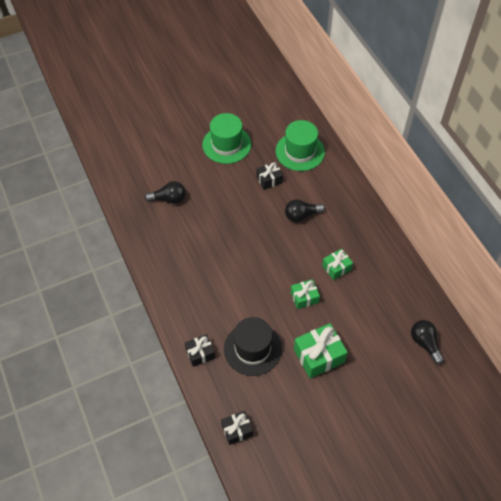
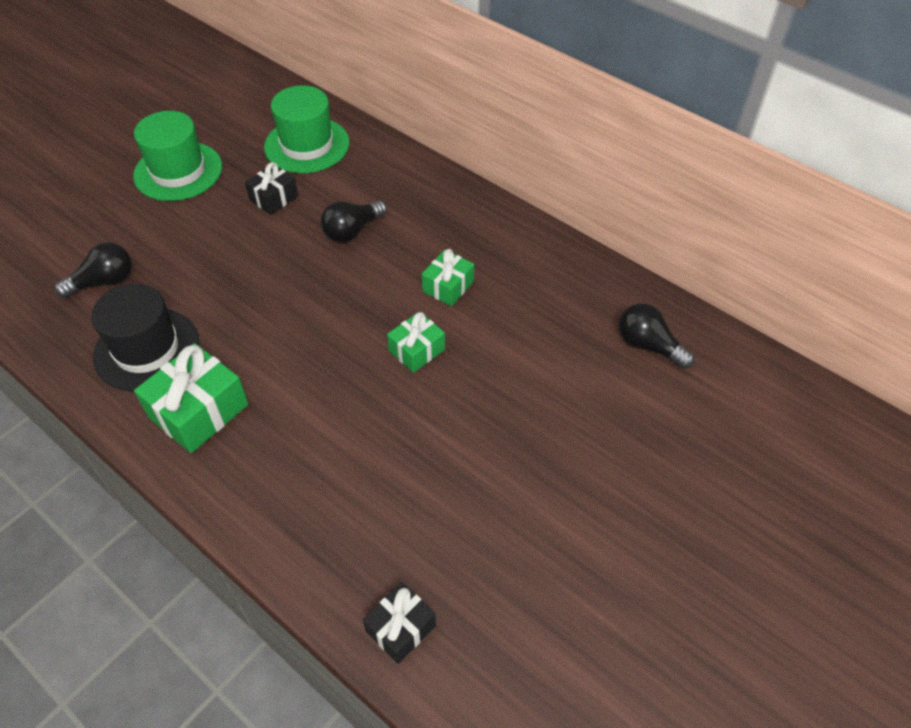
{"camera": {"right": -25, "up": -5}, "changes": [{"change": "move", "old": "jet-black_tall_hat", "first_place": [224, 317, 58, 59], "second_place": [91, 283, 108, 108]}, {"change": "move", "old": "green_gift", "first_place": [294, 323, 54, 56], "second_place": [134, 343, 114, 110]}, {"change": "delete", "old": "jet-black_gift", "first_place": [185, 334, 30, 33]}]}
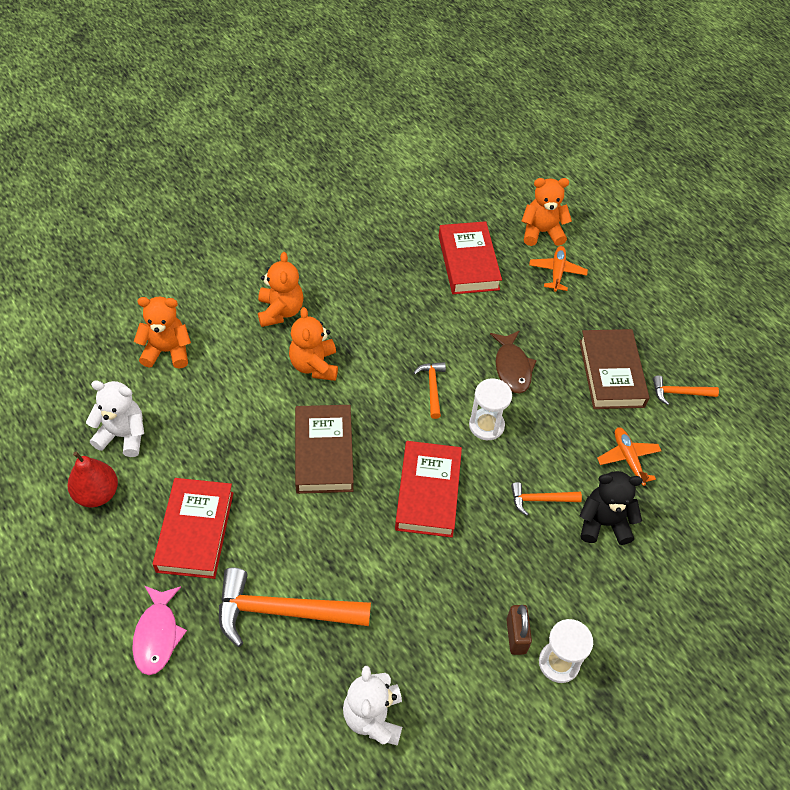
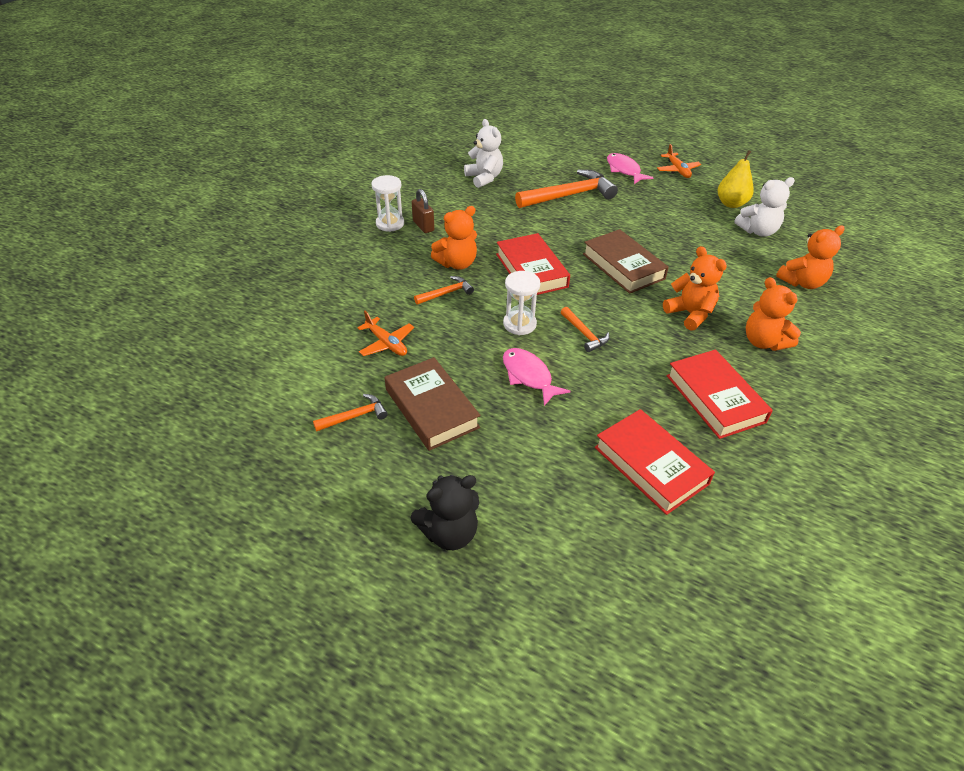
{"camera": {"right": 155, "up": -10}, "changes": [{"change": "move", "old": "jet-black_teddy_bear", "first_place": [579, 471, 64, 74], "second_place": [411, 475, 68, 75]}, {"change": "move", "old": "bright_orange_teddy_bear", "first_place": [521, 178, 51, 68], "second_place": [431, 206, 46, 64]}, {"change": "recolor", "old": "russet_fish", "new": "rosy_fish", "first_place": [490, 331, 47, 62], "second_place": [503, 348, 68, 58]}, {"change": "move", "old": "bright_orange_aeroplane", "first_place": [529, 246, 59, 46], "second_place": [657, 144, 45, 34]}, {"change": "move", "old": "crimson_hardback", "first_place": [153, 478, 81, 101], "second_place": [666, 350, 107, 89]}, {"change": "recolor", "old": "crimson_pear_fruit", "new": "golden_pear_fruit", "first_place": [67, 452, 51, 56], "second_place": [718, 150, 36, 58]}]}
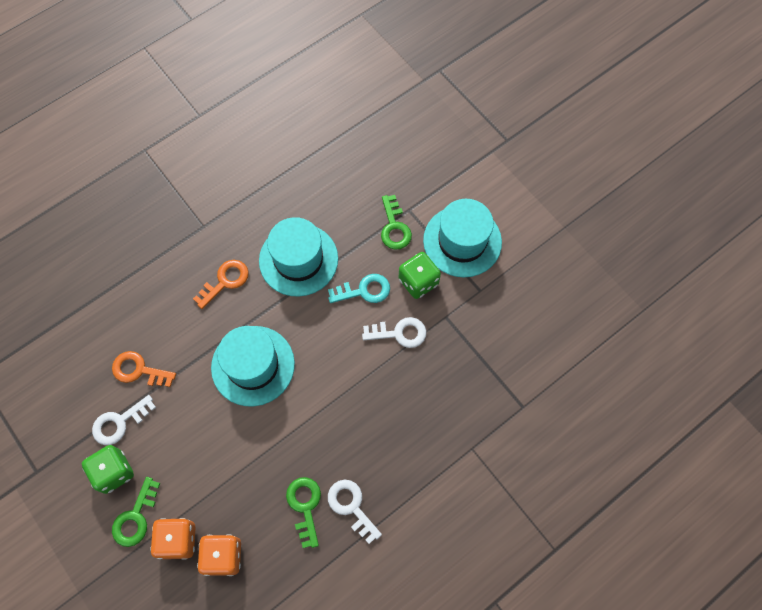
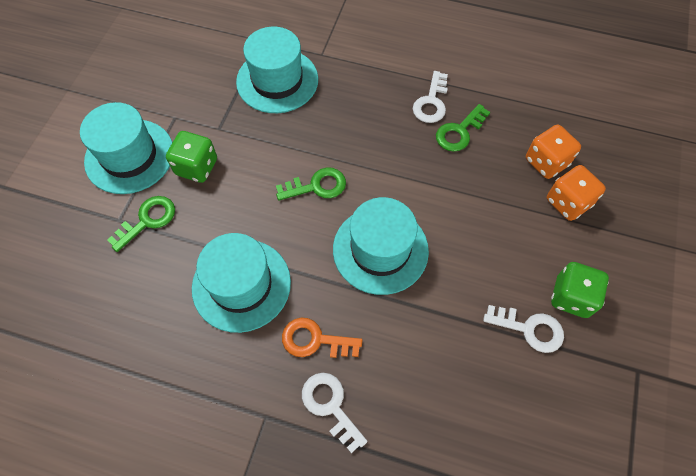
{"camera": {"right": -125, "up": -5}, "changes": [{"change": "insert", "new": "teal_tall_hat", "second_place": [236, 27, 82, 86]}, {"change": "move", "old": "green_door_key", "first_place": [112, 477, 48, 70], "second_place": [276, 168, 70, 32]}, {"change": "move", "old": "white_door_key", "first_place": [362, 317, 64, 31], "second_place": [302, 373, 65, 80]}, {"change": "delete", "old": "bright_orange_door_key", "first_place": [112, 351, 64, 36]}, {"change": "delete", "old": "teal_door_key", "first_place": [328, 274, 62, 29]}]}
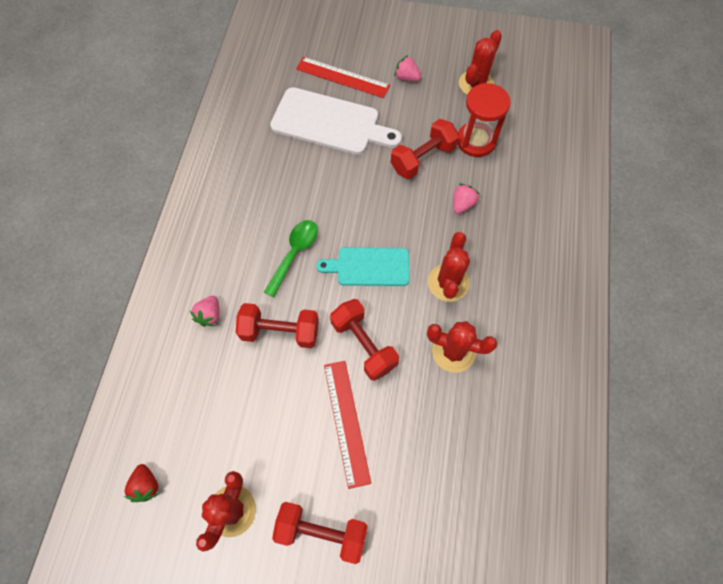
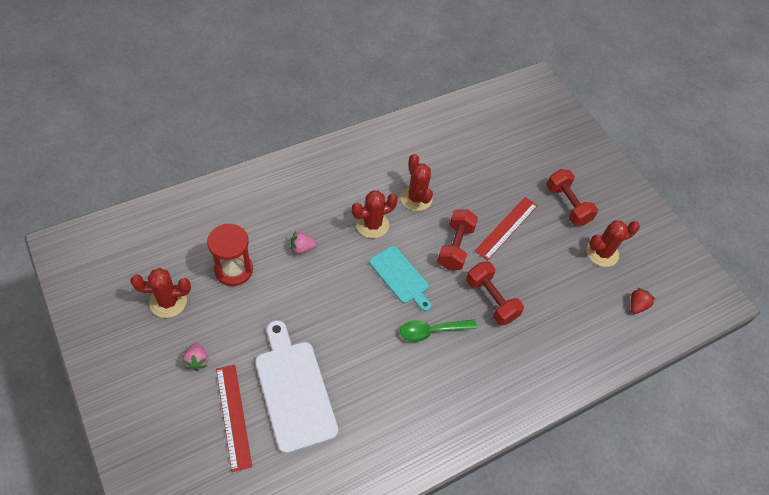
{"camera": {"right": -135, "up": -10}, "changes": [{"change": "delete", "old": "rosy_berry", "first_place": [190, 296, 29, 31]}, {"change": "delete", "old": "crimson_free_weight", "first_place": [391, 119, 68, 60]}]}
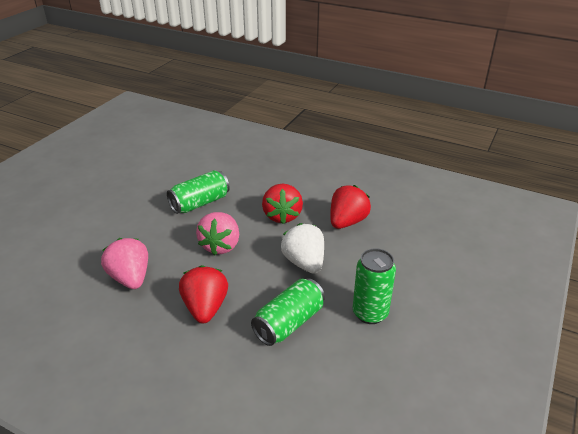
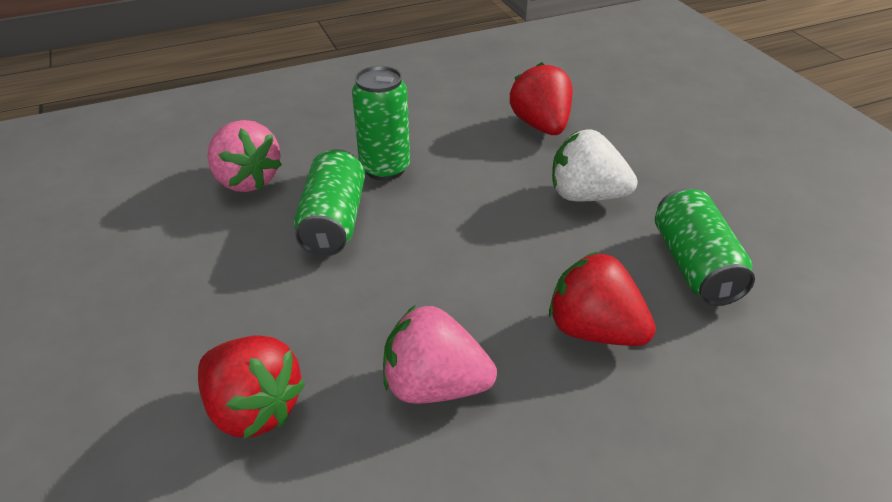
{"camera": {"right": -50, "up": 5}, "changes": [{"change": "move", "old": "crimson_berry", "first_place": [262, 184, 41, 40], "second_place": [198, 335, 108, 104]}, {"change": "move", "old": "rosy_berry", "first_place": [196, 212, 43, 43], "second_place": [207, 120, 75, 72]}, {"change": "move", "old": "green_can", "first_place": [353, 248, 43, 76], "second_place": [352, 66, 58, 115]}]}
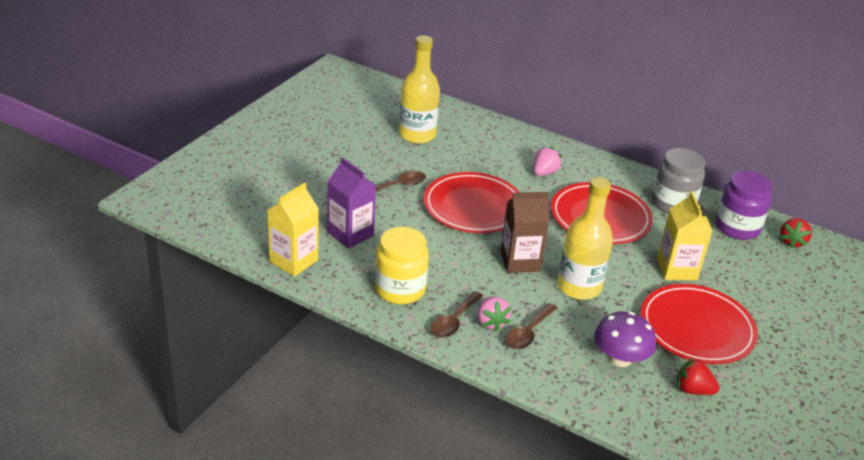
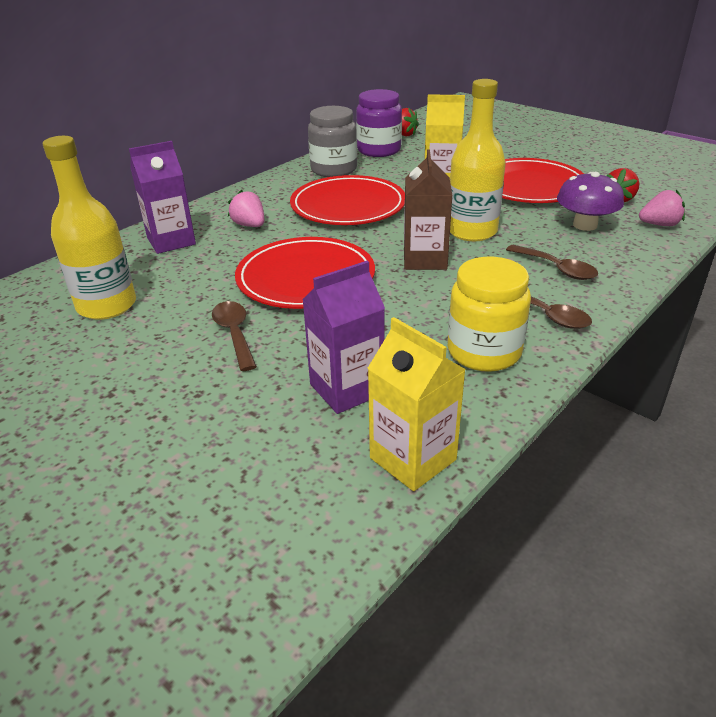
{"camera": {"right": -75, "up": 0}, "changes": [{"change": "insert", "new": "purple_juice_carton", "second_place": [129, 141, 67, 113]}, {"change": "move", "old": "rosy_berry", "first_place": [477, 297, 34, 35], "second_place": [639, 189, 46, 37]}]}
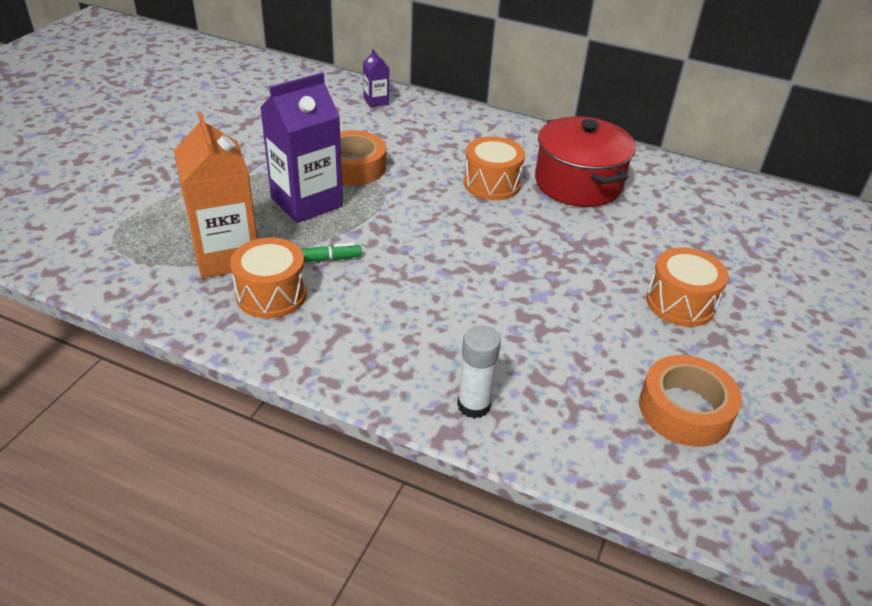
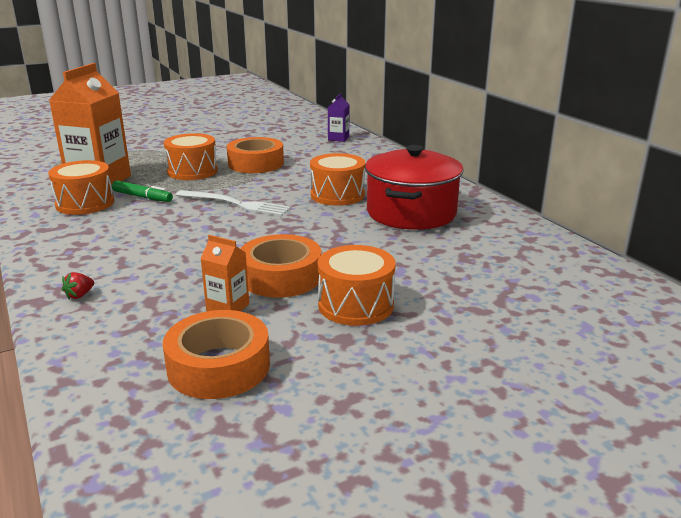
{"camera": {"right": 40, "up": -15}, "changes": [{"change": "replace", "old": "white_stick_of_glue", "new": "crimson_berry", "first_place": [457, 326, 44, 93], "second_place": [62, 272, 32, 27]}, {"change": "replace", "old": "purple_juice_carton", "new": "bright_orange_drum", "first_place": [260, 72, 83, 151], "second_place": [164, 133, 54, 47]}, {"change": "insert", "new": "white_fork", "second_place": [176, 190, 115, 26]}, {"change": "insert", "new": "bright_orange_juice_carton", "second_place": [200, 235, 49, 76]}, {"change": "insert", "new": "bright_orange_roll_of_tape", "second_place": [240, 234, 81, 64]}]}
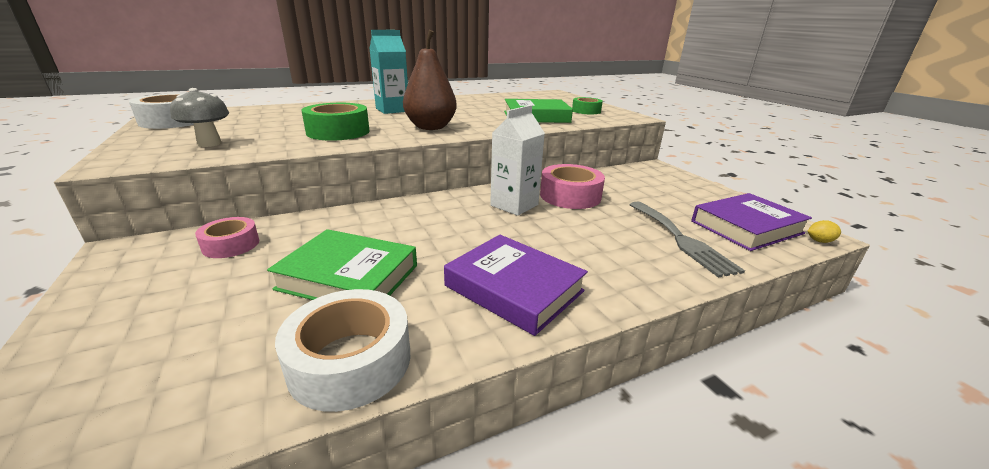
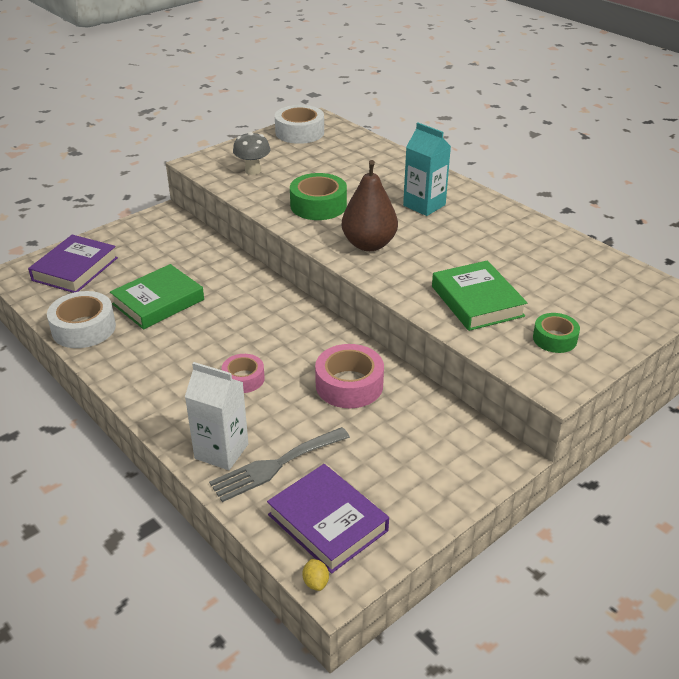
{"camera": {"right": 75, "up": 10}, "changes": [{"change": "move", "old": "purple_hardback", "first_place": [444, 235, 144, 101], "second_place": [28, 235, 90, 58]}, {"change": "rotate", "old": "green_hardback", "first_place": [267, 229, 150, 71], "second_place": [110, 264, 94, 65], "degrees": 45}, {"change": "move", "old": "white_juice_carton", "first_place": [490, 105, 55, 111], "second_place": [185, 362, 63, 108]}, {"change": "move", "old": "rosy_roll_of_tape", "first_place": [195, 217, 64, 41], "second_place": [222, 354, 43, 39]}]}
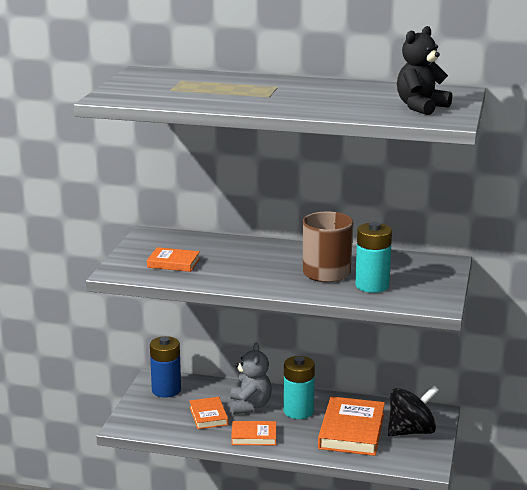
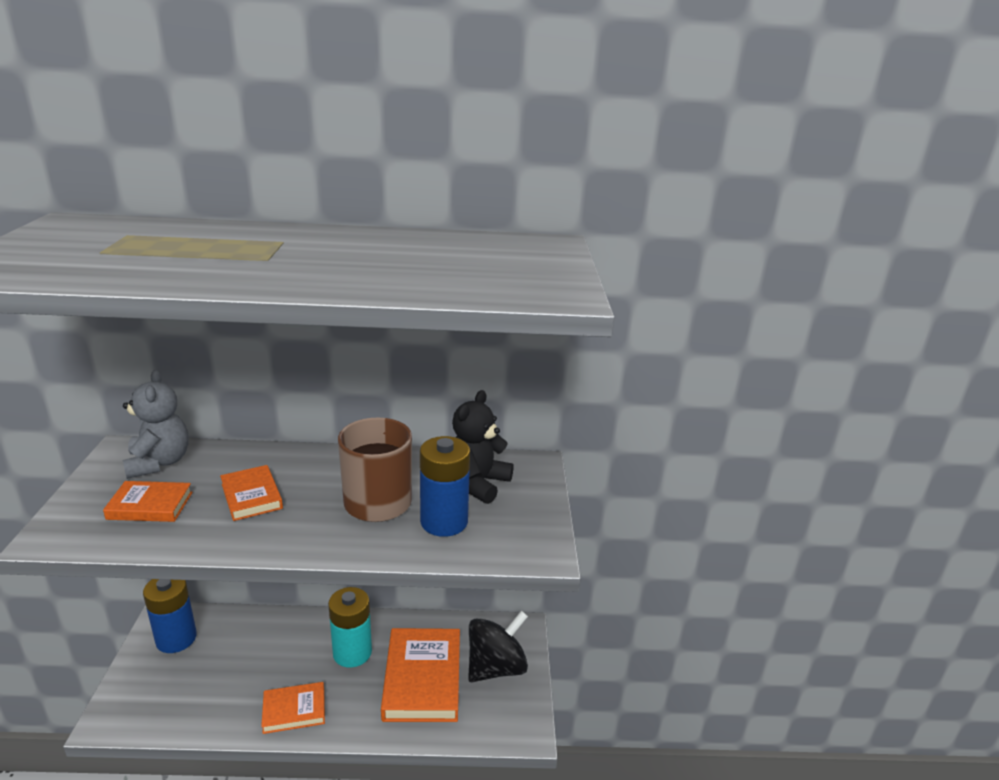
{"camera": {"right": -15, "up": 5}, "changes": [{"change": "move", "old": "grey_teddy_bear", "first_place": [230, 342, 42, 73], "second_place": [122, 370, 67, 109]}, {"change": "move", "old": "bright_orange_hardback", "first_place": [189, 397, 39, 32], "second_place": [220, 465, 63, 56]}, {"change": "recolor", "old": "teal_AA_battery", "new": "blue_AA_battery", "first_place": [355, 222, 37, 71], "second_place": [420, 436, 50, 101]}, {"change": "move", "old": "jet-black_teddy_bear", "first_place": [397, 26, 55, 89], "second_place": [452, 390, 62, 114]}]}
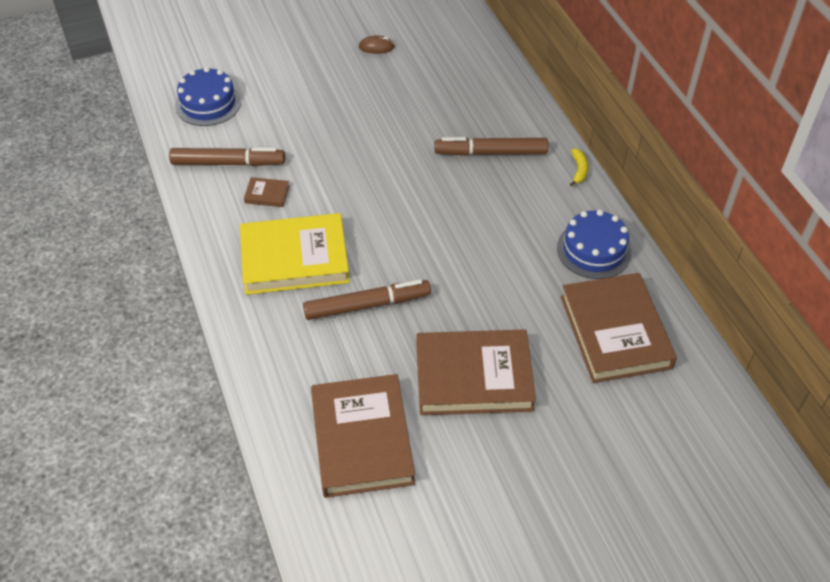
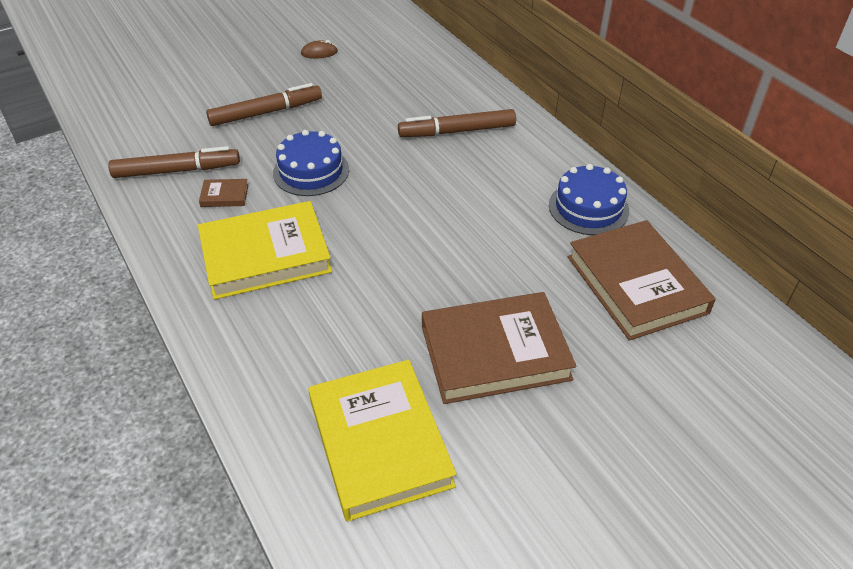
{"camera": {"right": -10, "up": -5}, "changes": [{"change": "move", "old": "russet_felt_pen", "first_place": [303, 280, 128, 40], "second_place": [206, 83, 116, 43]}, {"change": "move", "old": "blue_cake", "first_place": [175, 67, 66, 59], "second_place": [273, 130, 76, 66]}, {"change": "recolor", "old": "russet_hardback", "new": "golden_hardback", "first_place": [311, 374, 104, 124], "second_place": [308, 360, 148, 162]}, {"change": "delete", "old": "golden_banana_fruit", "first_place": [570, 149, 18, 38]}]}
